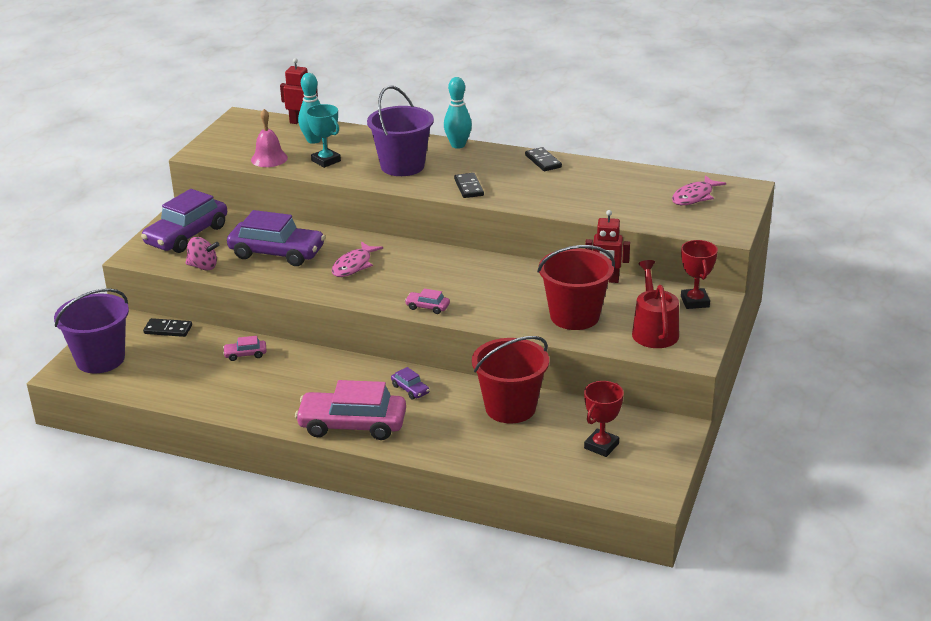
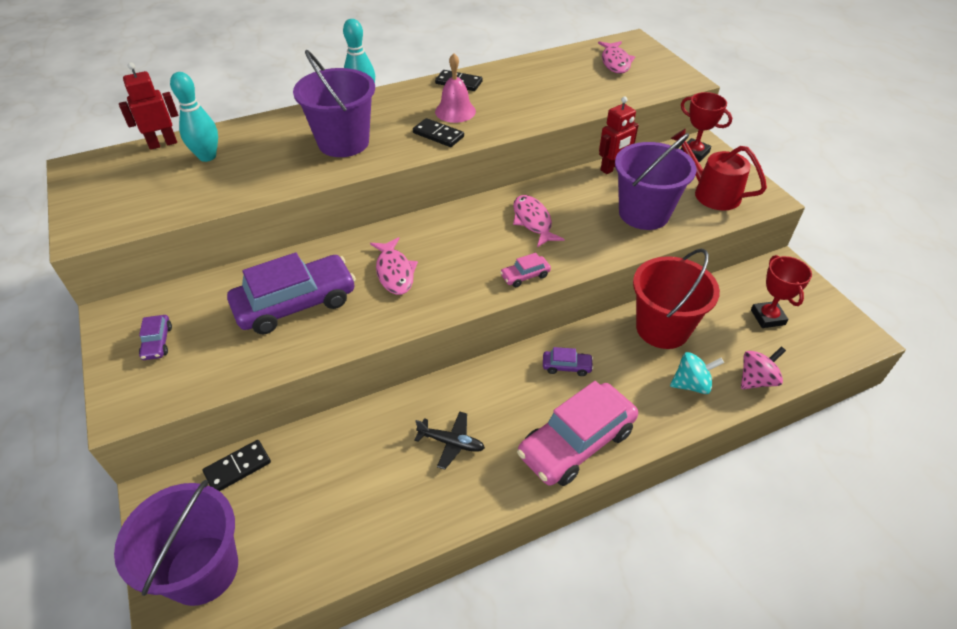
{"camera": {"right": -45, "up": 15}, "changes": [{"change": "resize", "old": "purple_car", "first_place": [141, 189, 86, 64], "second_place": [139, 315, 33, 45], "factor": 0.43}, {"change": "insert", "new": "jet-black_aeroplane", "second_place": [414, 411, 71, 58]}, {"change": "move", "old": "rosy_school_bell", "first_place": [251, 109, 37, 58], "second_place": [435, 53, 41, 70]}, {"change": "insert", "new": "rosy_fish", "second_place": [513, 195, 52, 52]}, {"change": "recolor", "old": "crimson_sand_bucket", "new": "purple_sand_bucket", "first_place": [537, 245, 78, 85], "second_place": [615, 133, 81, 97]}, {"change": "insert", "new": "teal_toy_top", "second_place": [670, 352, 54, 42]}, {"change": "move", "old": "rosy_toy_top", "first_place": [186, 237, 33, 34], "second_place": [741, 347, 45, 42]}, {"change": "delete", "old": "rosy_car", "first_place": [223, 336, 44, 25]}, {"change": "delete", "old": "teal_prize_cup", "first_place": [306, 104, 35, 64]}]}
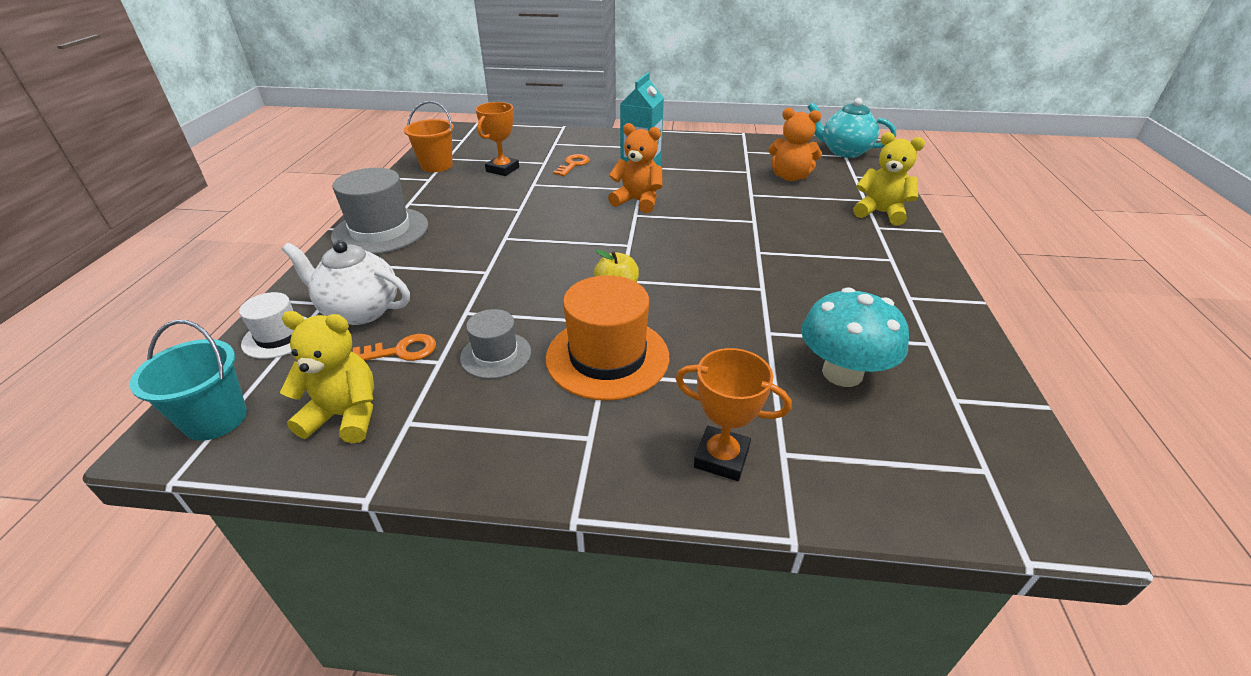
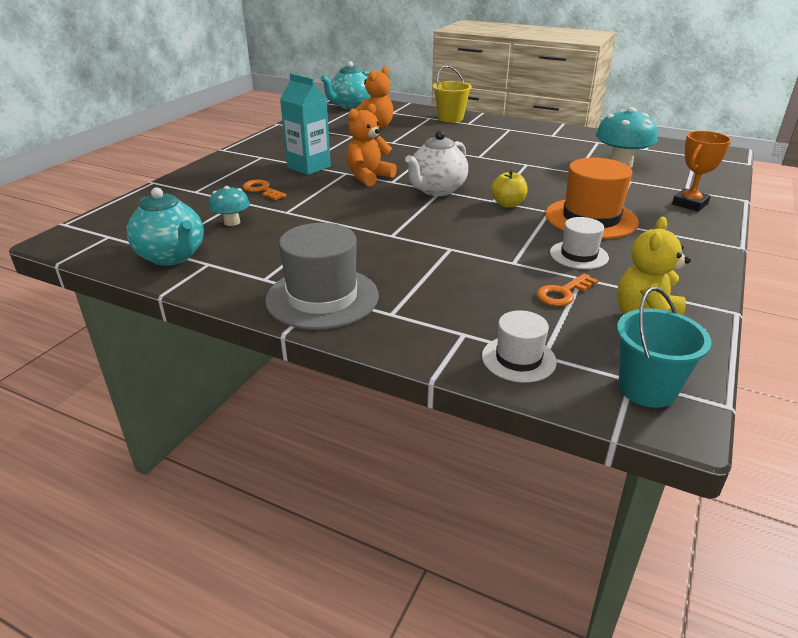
{"camera": {"right": -70, "up": -5}, "changes": [{"change": "replace", "old": "bright_orange_sand_bucket", "new": "teal_teapot", "first_place": [404, 101, 50, 71], "second_place": [127, 187, 77, 79]}, {"change": "replace", "old": "bright_orange_prize_cup", "new": "teal_mushroom", "first_place": [476, 102, 43, 74], "second_place": [209, 186, 41, 40]}, {"change": "move", "old": "white_teapot", "first_place": [282, 240, 128, 85], "second_place": [405, 131, 63, 65]}, {"change": "replace", "old": "golden_teddy_bear", "new": "golden_sand_bucket", "first_place": [853, 132, 72, 94], "second_place": [433, 66, 39, 57]}, {"change": "rotate", "old": "bright_orange_door_key", "first_place": [353, 334, 83, 27], "second_place": [537, 273, 61, 33], "degrees": -135}, {"change": "recolor", "old": "grey_tall_hat", "new": "white_tall_hat", "first_place": [460, 309, 71, 70], "second_place": [550, 217, 59, 52]}]}
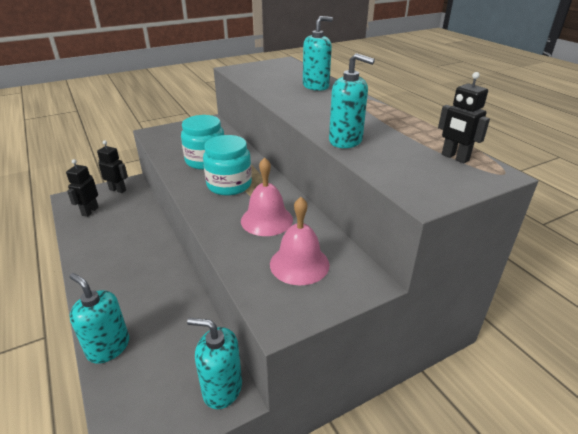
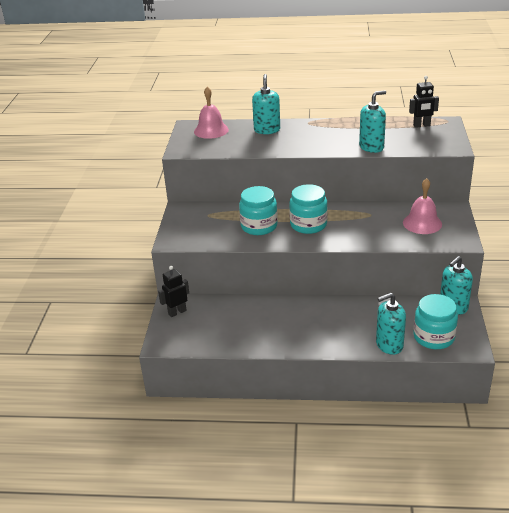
{"camera": {"right": -55, "up": 0}, "changes": [{"change": "move", "old": "rosy_school_bell", "first_place": [241, 157, 52, 79], "second_place": [194, 87, 35, 52]}, {"change": "insert", "new": "teal_preserve_jar", "second_place": [413, 294, 45, 55]}, {"change": "delete", "old": "jet-black_robot", "first_place": [66, 159, 32, 58]}]}
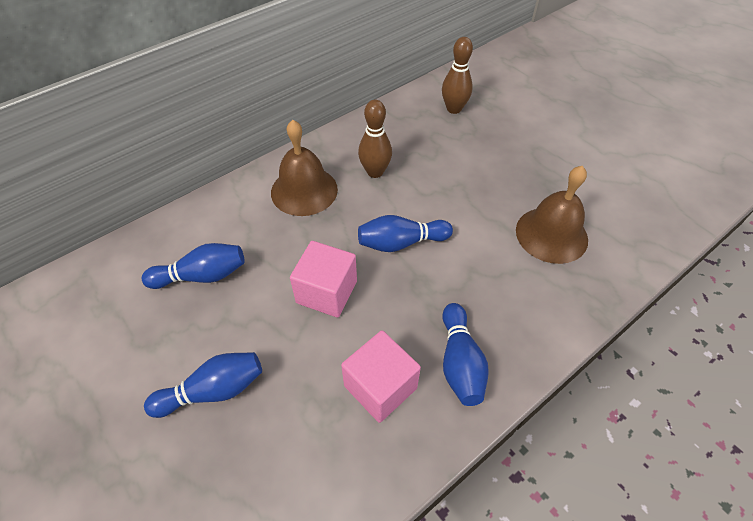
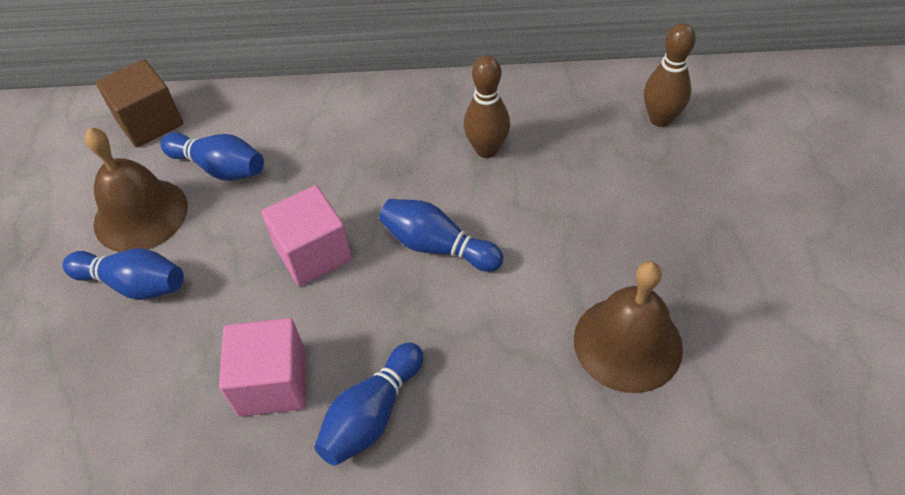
{"camera": {"right": 40, "up": 0}, "changes": [{"change": "move", "old": "russet_school_bell", "first_place": [271, 120, 67, 96], "second_place": [84, 128, 104, 124]}, {"change": "insert", "new": "russet_solid_cube", "second_place": [96, 59, 87, 88]}]}
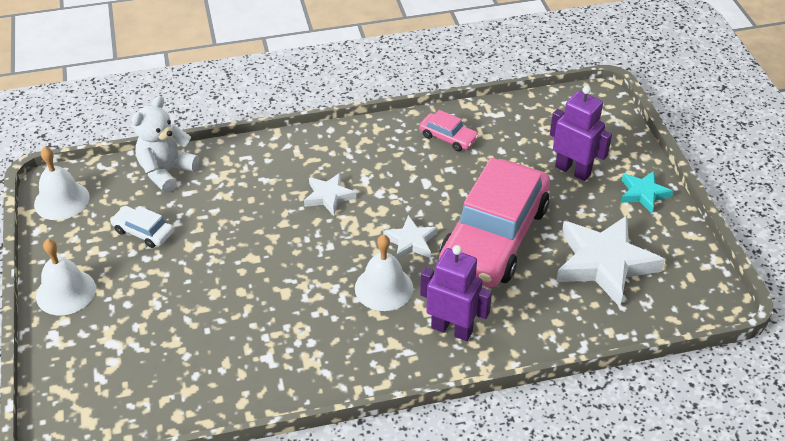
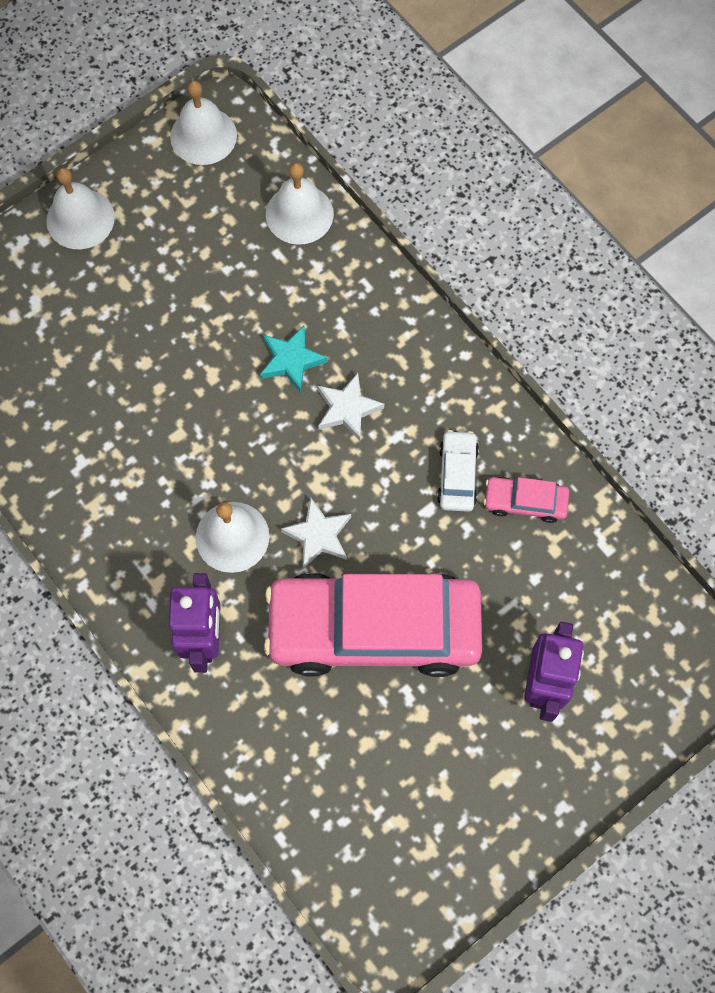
{"camera": {"right": 65, "up": 25}, "changes": [{"change": "move", "old": "teal_five-pointed_star", "first_place": [621, 171, 52, 42], "second_place": [260, 326, 68, 67]}, {"change": "replace", "old": "white_teddy_bear", "new": "white_school_bell", "first_place": [131, 96, 68, 97], "second_place": [266, 163, 68, 82]}, {"change": "move", "old": "white_car", "first_place": [110, 206, 64, 42], "second_place": [437, 430, 42, 82]}, {"change": "rotate", "old": "rosy_car", "first_place": [419, 110, 60, 41], "second_place": [483, 477, 86, 46], "degrees": 90}, {"change": "delete", "old": "white_five-pointed_star", "first_place": [556, 216, 109, 91]}]}
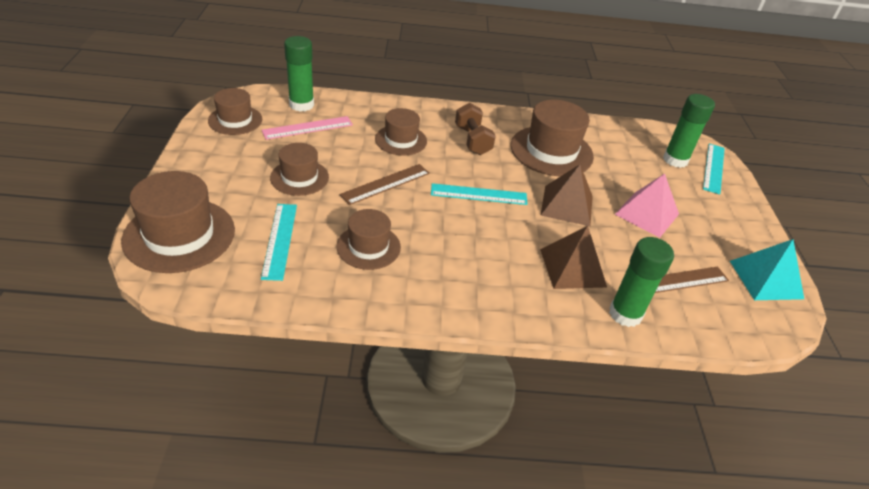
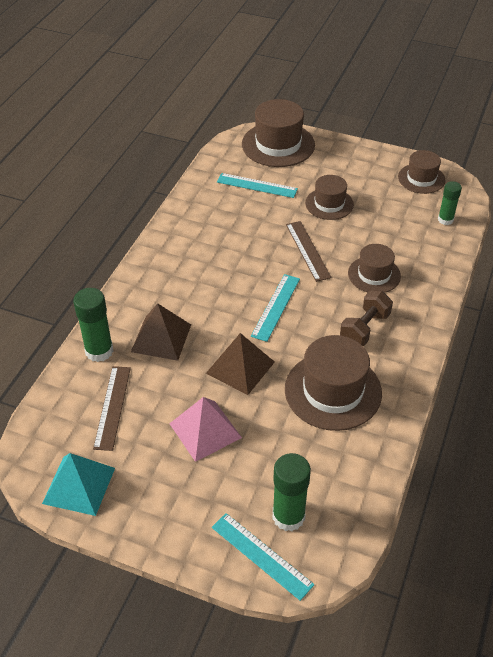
{"camera": {"right": 115, "up": 5}, "changes": [{"change": "rotate", "old": "russet_free_weight", "first_place": [455, 103, 41, 52], "second_place": [340, 291, 53, 55], "degrees": -60}, {"change": "resize", "old": "green_stick_of_glue", "first_place": [284, 36, 30, 76], "second_place": [438, 181, 24, 44], "factor": 0.64}, {"change": "delete", "old": "rosy_straightedge", "first_place": [262, 116, 91, 24]}, {"change": "delete", "old": "russet_tall_hat", "first_place": [336, 209, 65, 61]}]}
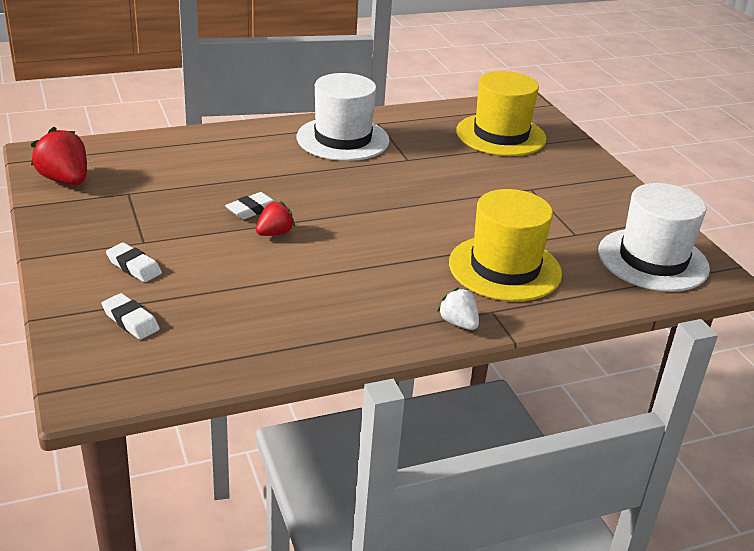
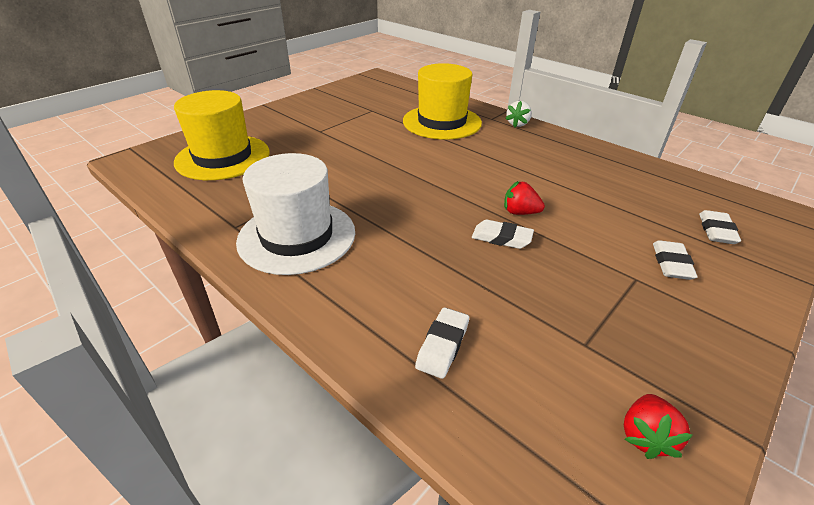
{"camera": {"right": -115, "up": 5}, "changes": [{"change": "insert", "new": "white_eraser", "second_place": [415, 307, 54, 72]}, {"change": "resize", "old": "crimson_berry", "first_place": [31, 127, 56, 58], "second_place": [624, 394, 69, 65], "factor": 0.61}, {"change": "delete", "old": "white_tall_hat", "first_place": [598, 183, 112, 109]}]}
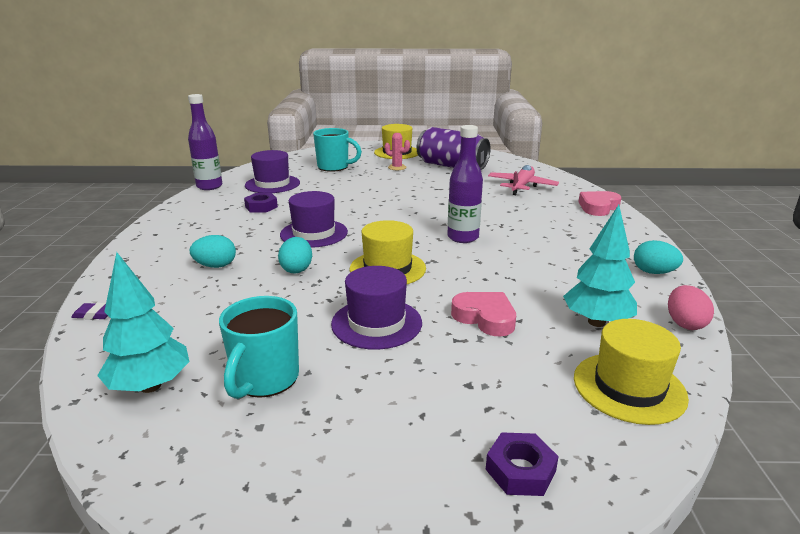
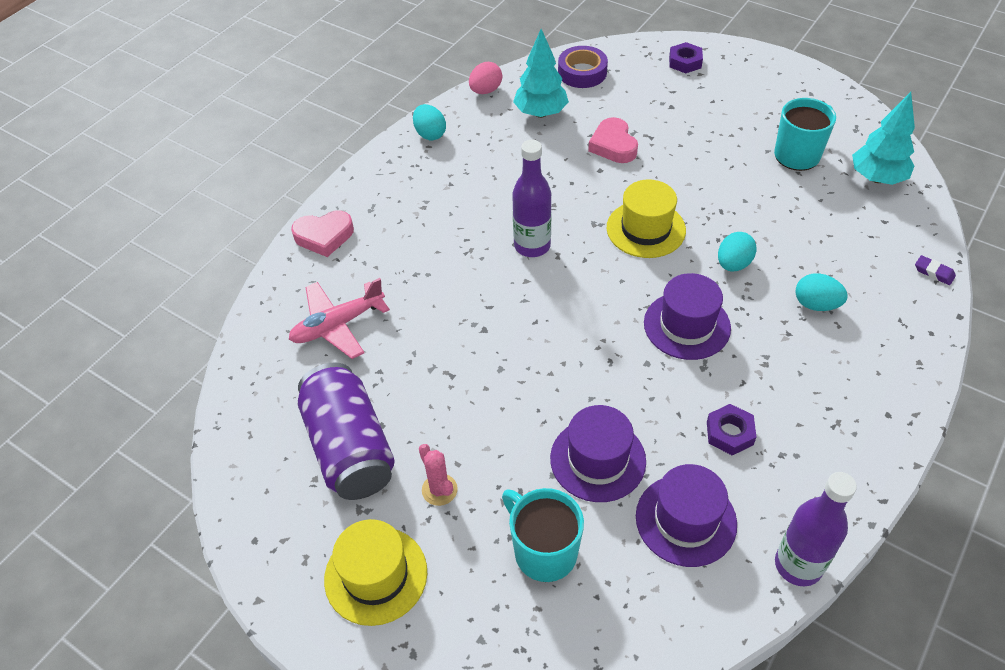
{"camera": {"right": -145, "up": 25}, "changes": [{"change": "move", "old": "purple_tall_hat", "first_place": [331, 266, 91, 84], "second_place": [550, 405, 96, 97]}, {"change": "replace", "old": "golden_tall_hat", "new": "purple_roll_of_tape", "first_place": [574, 319, 115, 106], "second_place": [558, 46, 50, 42]}]}
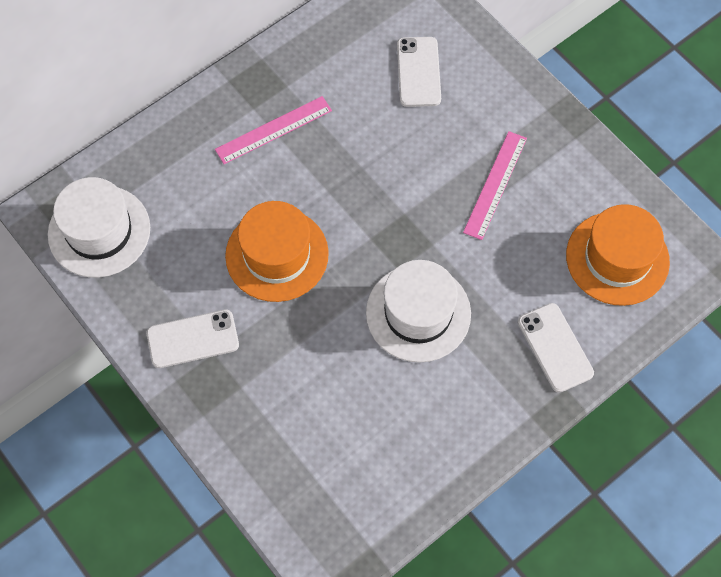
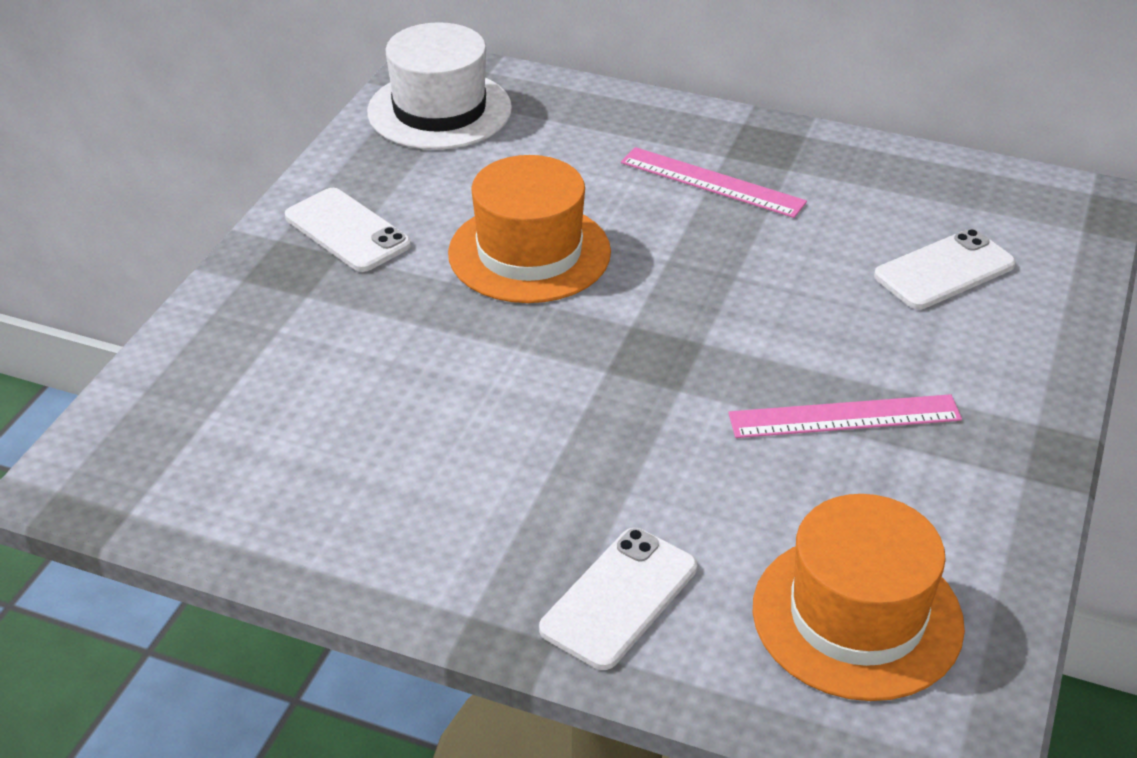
{"camera": {"right": 60, "up": -25}, "changes": [{"change": "delete", "old": "white_tall_hat", "first_place": [366, 260, 105, 103]}]}
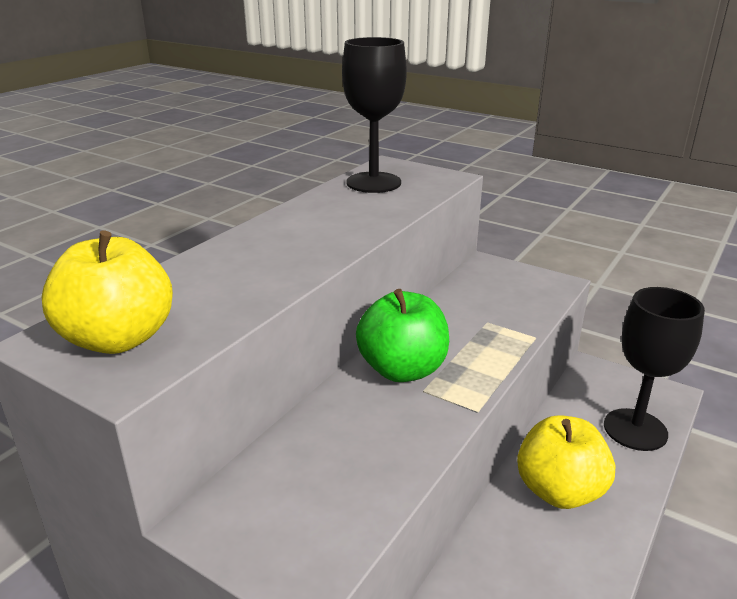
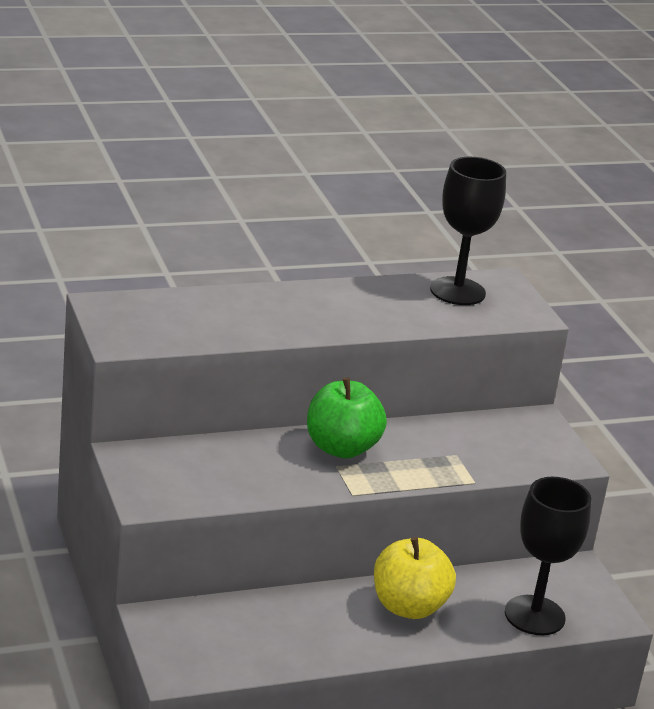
{"camera": {"right": 35, "up": 0}, "changes": [{"change": "delete", "old": "golden_apple_fruit", "first_place": [42, 231, 131, 123]}]}
